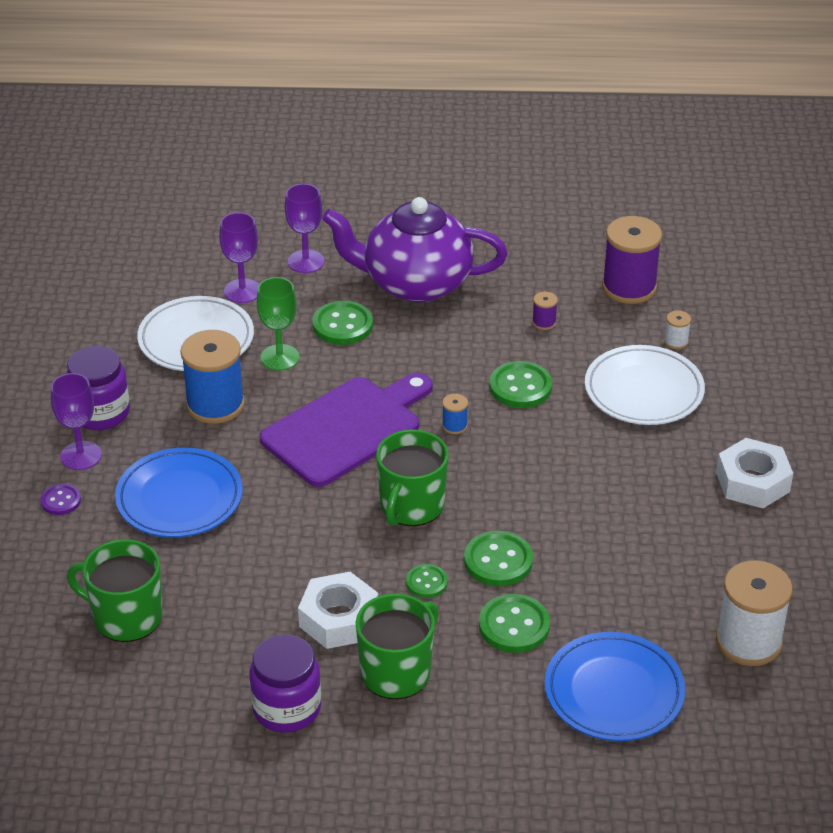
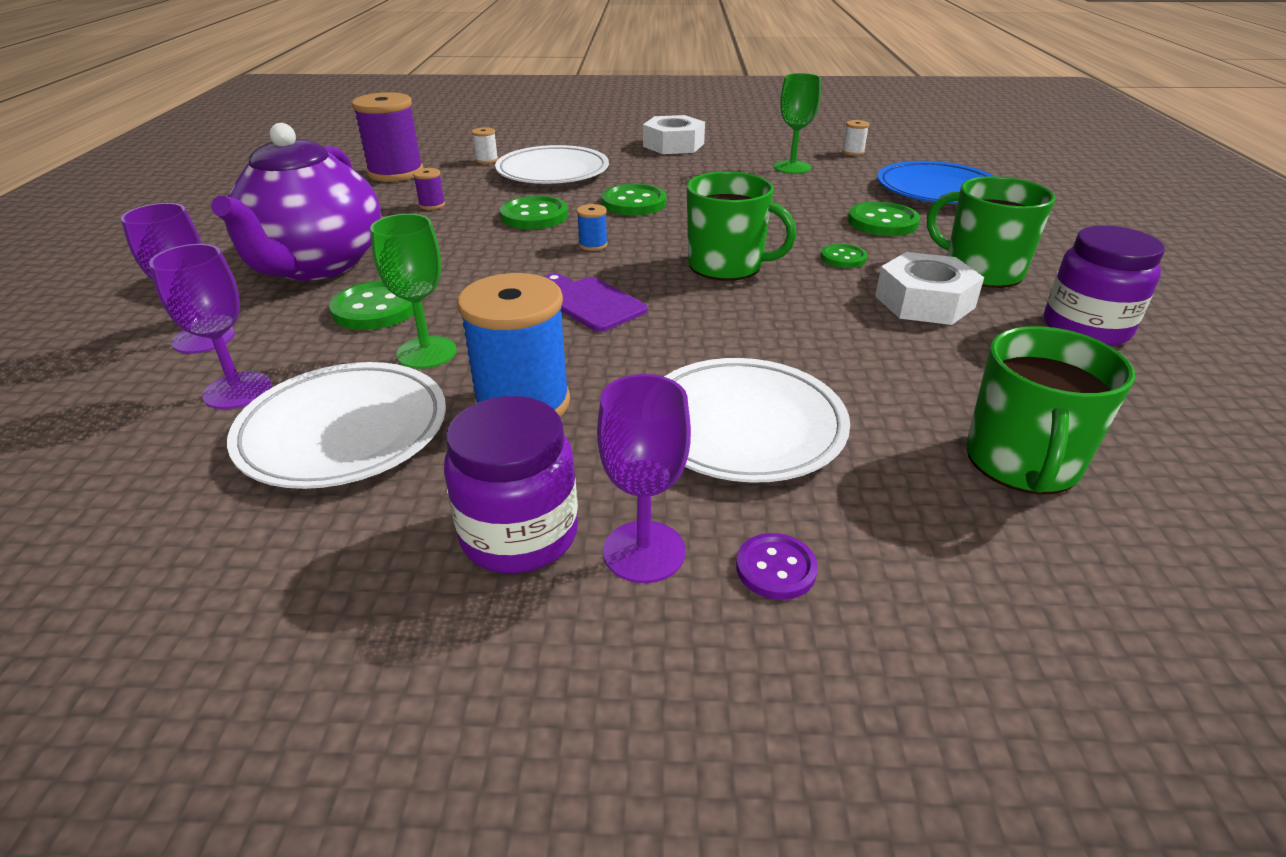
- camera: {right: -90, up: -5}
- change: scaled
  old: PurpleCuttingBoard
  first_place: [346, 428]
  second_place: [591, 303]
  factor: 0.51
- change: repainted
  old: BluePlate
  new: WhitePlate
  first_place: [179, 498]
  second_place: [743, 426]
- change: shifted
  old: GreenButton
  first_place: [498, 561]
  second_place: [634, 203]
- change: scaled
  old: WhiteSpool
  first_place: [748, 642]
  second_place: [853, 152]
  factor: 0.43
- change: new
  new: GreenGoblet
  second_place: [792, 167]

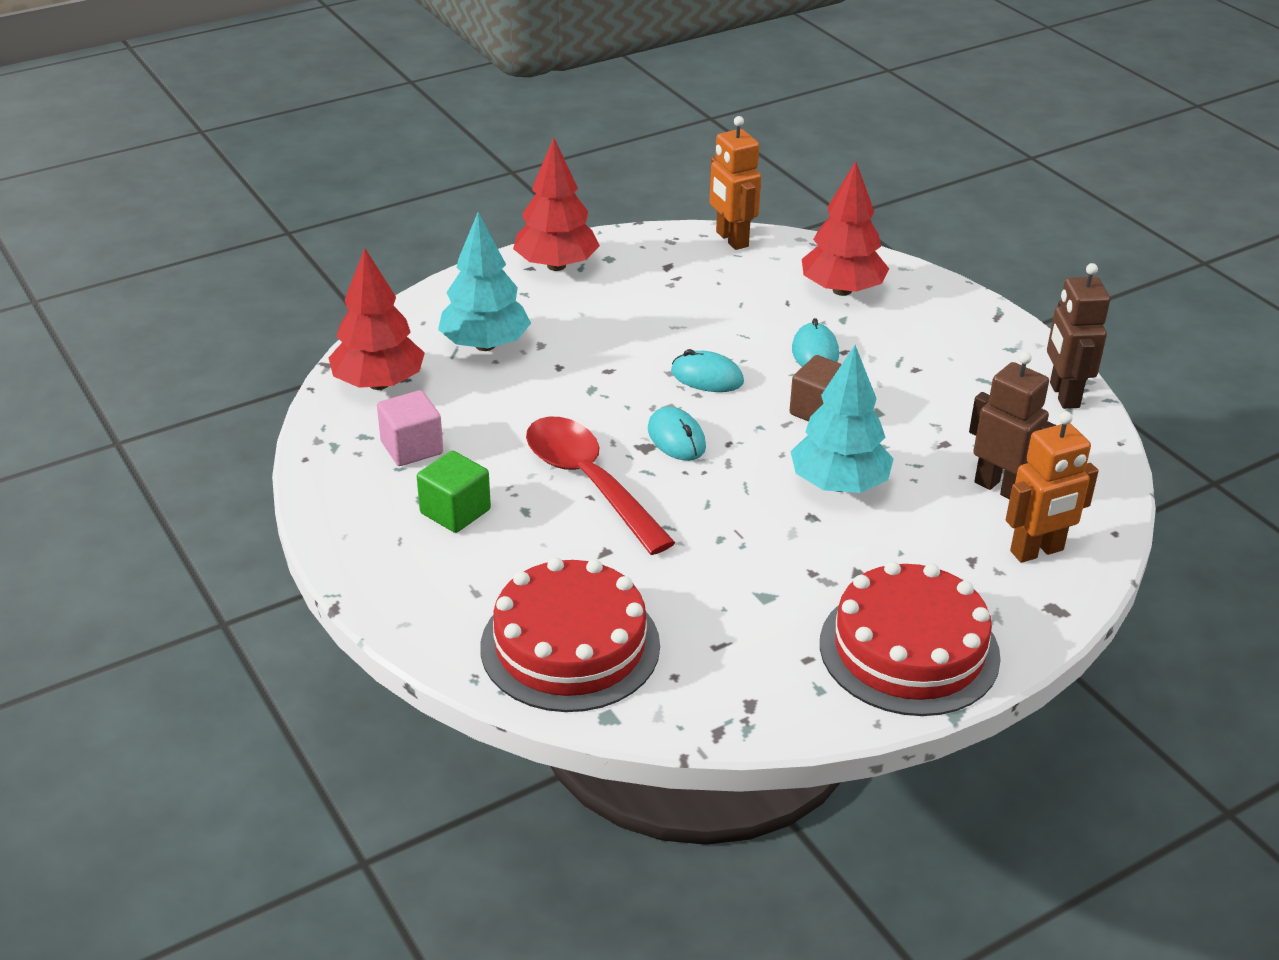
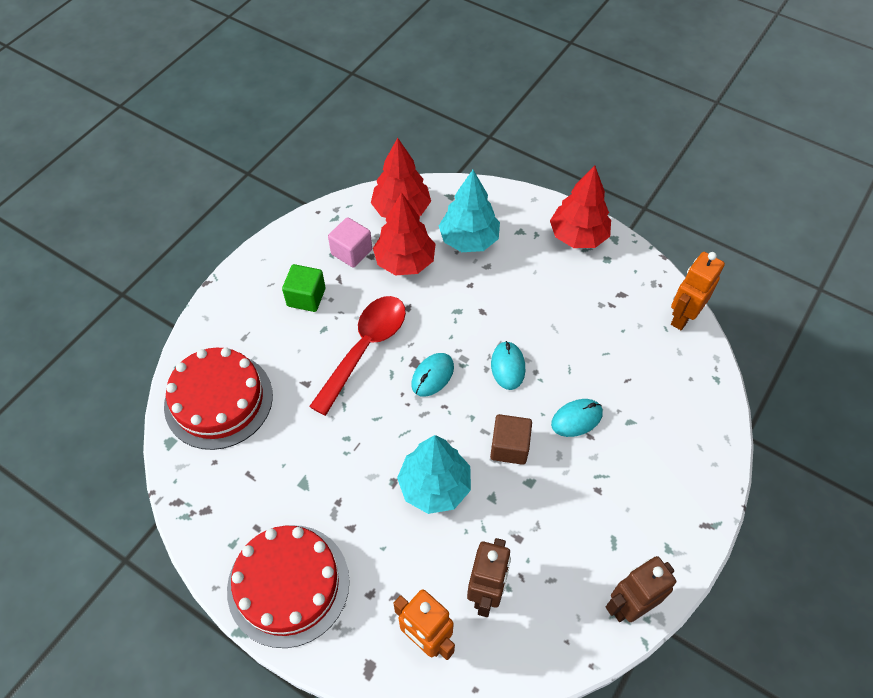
- camera: {right: 65, up: 20}
- change: shifted
  old: RedTree
  first_place: [842, 290]
  second_place: [405, 262]

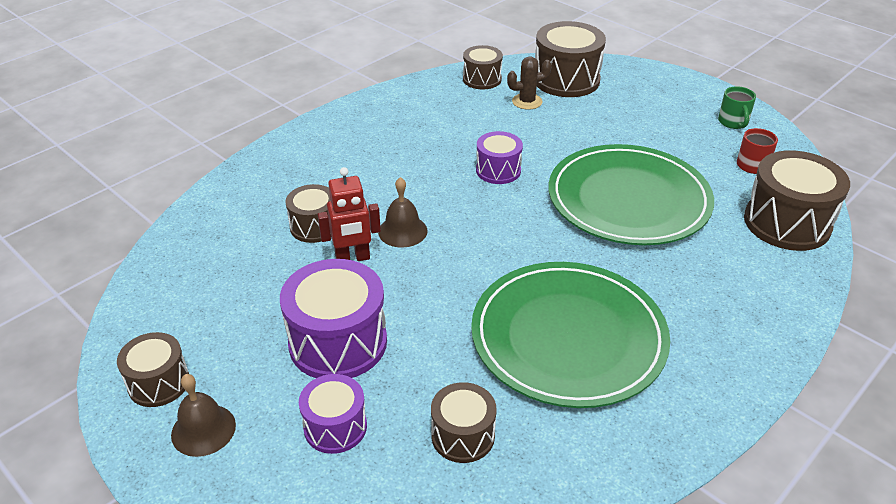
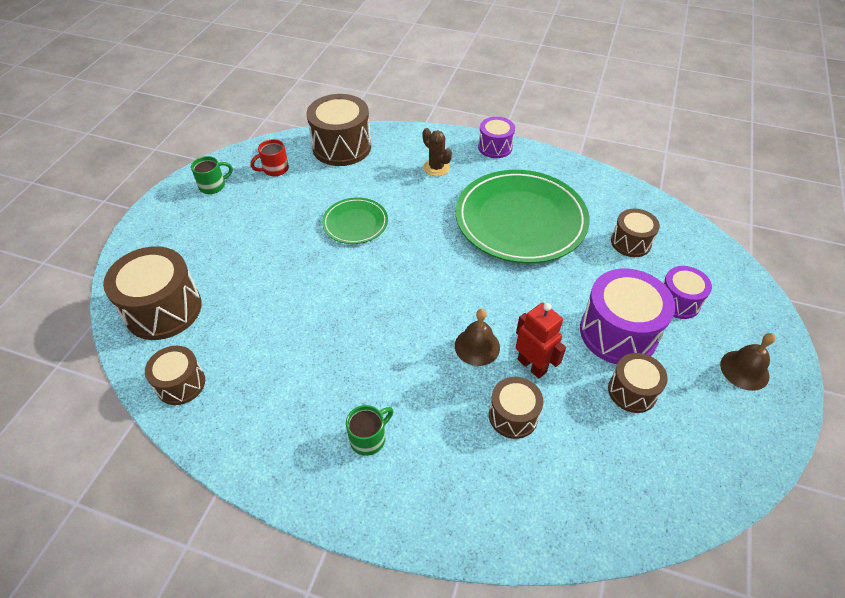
- camera: {right: -115, up: 10}
- change: shifted
  old: BrownCactus
  first_place: [527, 102]
  second_place: [436, 168]
- change: shifted
  old: PurpleDrum
  first_place: [498, 170]
  second_place: [495, 147]
- change: scaled
  old: GreenPlate
  first_place: [628, 199]
  second_place: [355, 223]
  factor: 0.49
- change: shifted
  old: BrownDrum
  first_place: [159, 383]
  second_place: [632, 391]
- change: new
  new: GreenMug
  second_place: [369, 438]

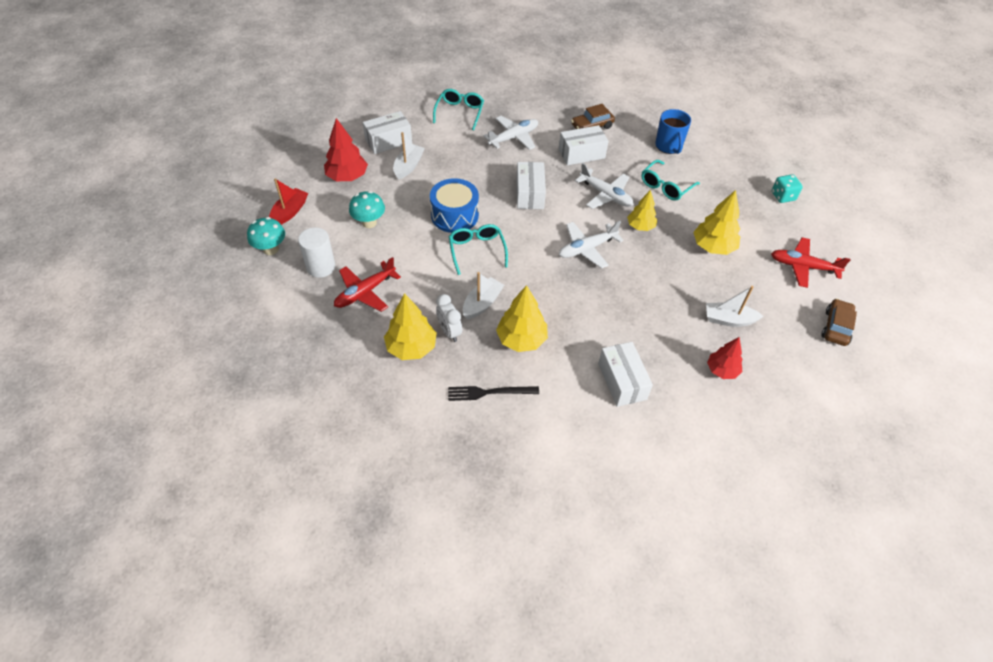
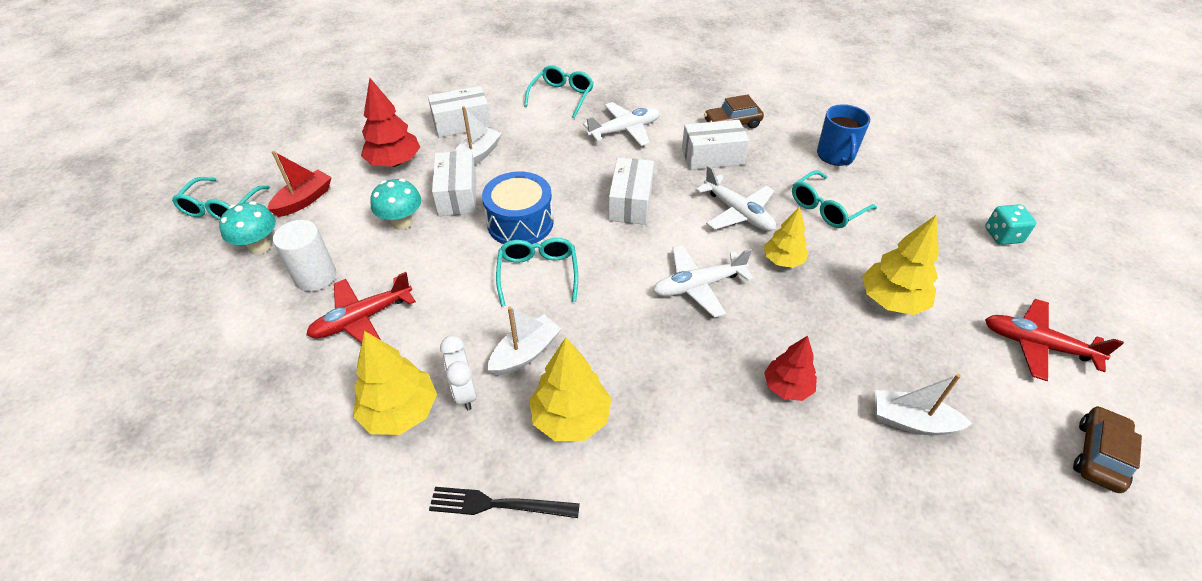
- camera: {right: 10, up: -5}
- change: shifted
  old: RedTree
  first_place: [722, 370]
  second_place: [787, 387]
- change: shifted
  old: WhiteBox
  first_place: [622, 381]
  second_place: [457, 195]
- change: new
  new: TurquoiseGlasses
  second_place: [221, 207]

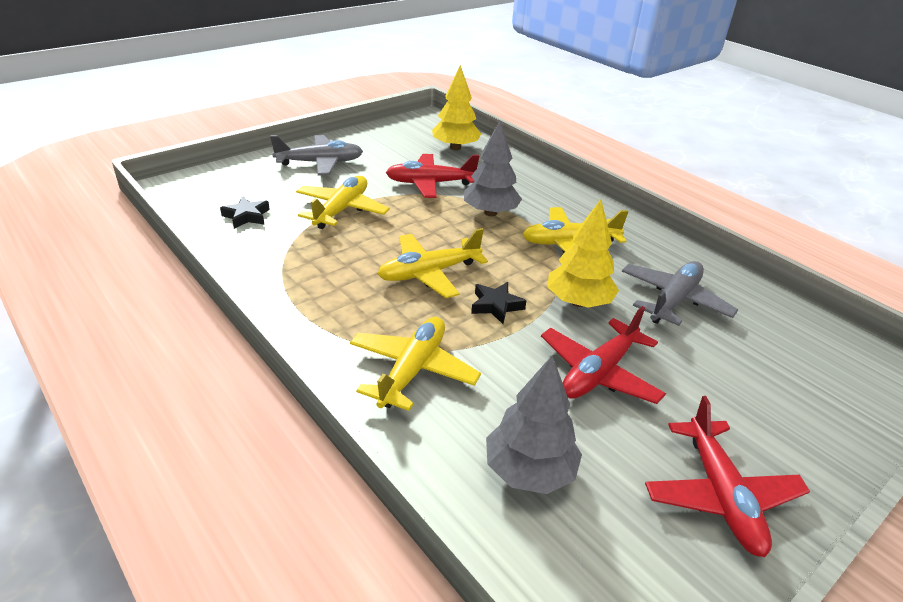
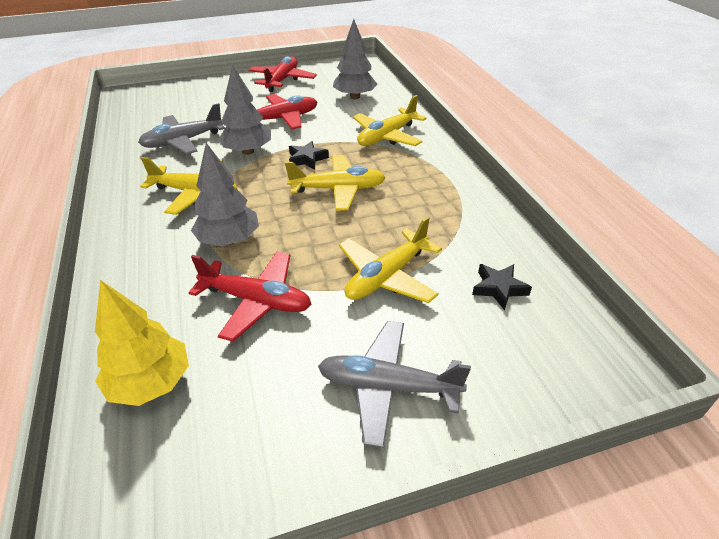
- camera: {right: -155, up: 5}
- change: repainted
  old: YellowTree
  new: GreyTree
  first_place: [578, 302]
  second_place: [248, 151]

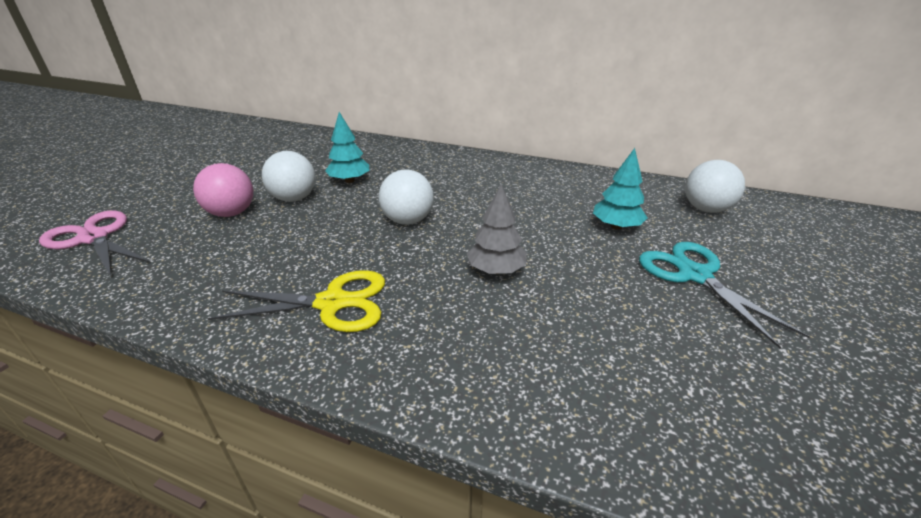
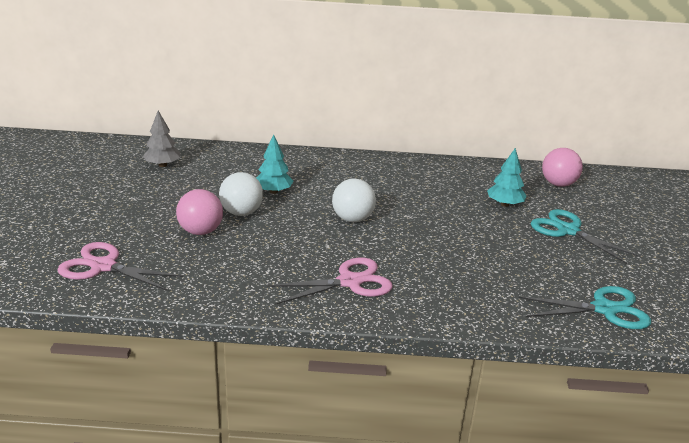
- camera: {right: -20, up: -5}
- change: repainted
  old: WhiteBall
  new: PinkBall
  first_place: [706, 209]
  second_place: [558, 184]
- change: shifted
  old: GreyTree
  first_place: [496, 270]
  second_place: [163, 165]
- change: repainted
  old: YellowScissors
  new: PinkScissors
  first_place: [332, 303]
  second_place: [349, 282]
- change: new
  new: TurquoiseScissors
  second_place: [604, 309]

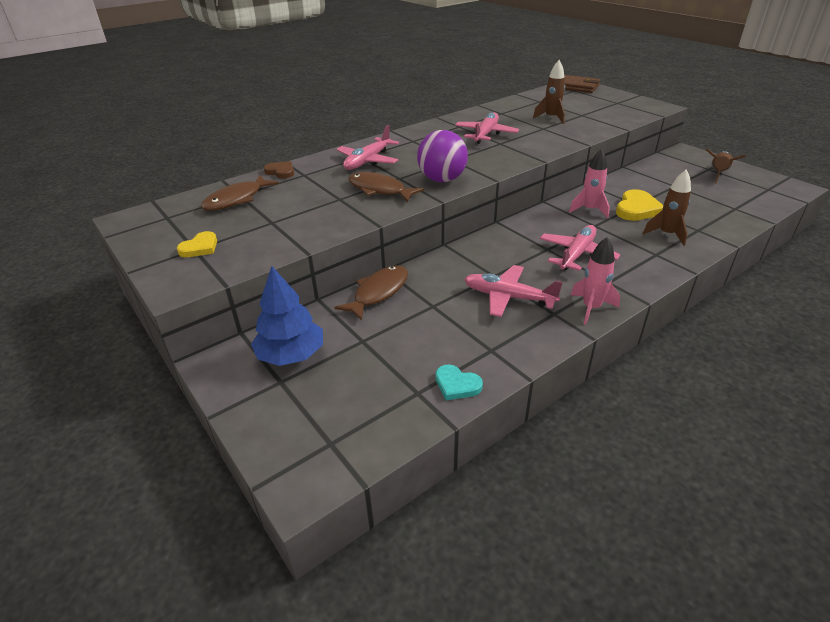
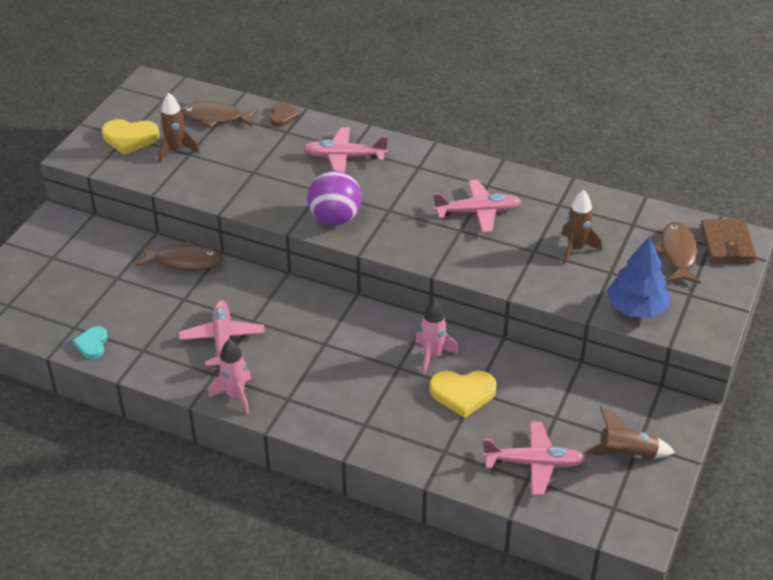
- camera: {right: 60, up: 5}
- change: shifted
  old: BrownRocket
  first_place: [667, 234]
  second_place: [176, 150]
- change: shifted
  old: BrownFish
  first_place: [379, 190]
  second_place: [678, 254]
- change: shifted
  old: PinkPlane
  first_place: [576, 254]
  second_place: [533, 463]
- change: scaled
  old: YellowHeart
  first_place: [200, 247]
  second_place: [130, 138]
  factor: 1.6
- change: shifted
  old: BlueTree
  first_place: [291, 355]
  second_place: [636, 308]

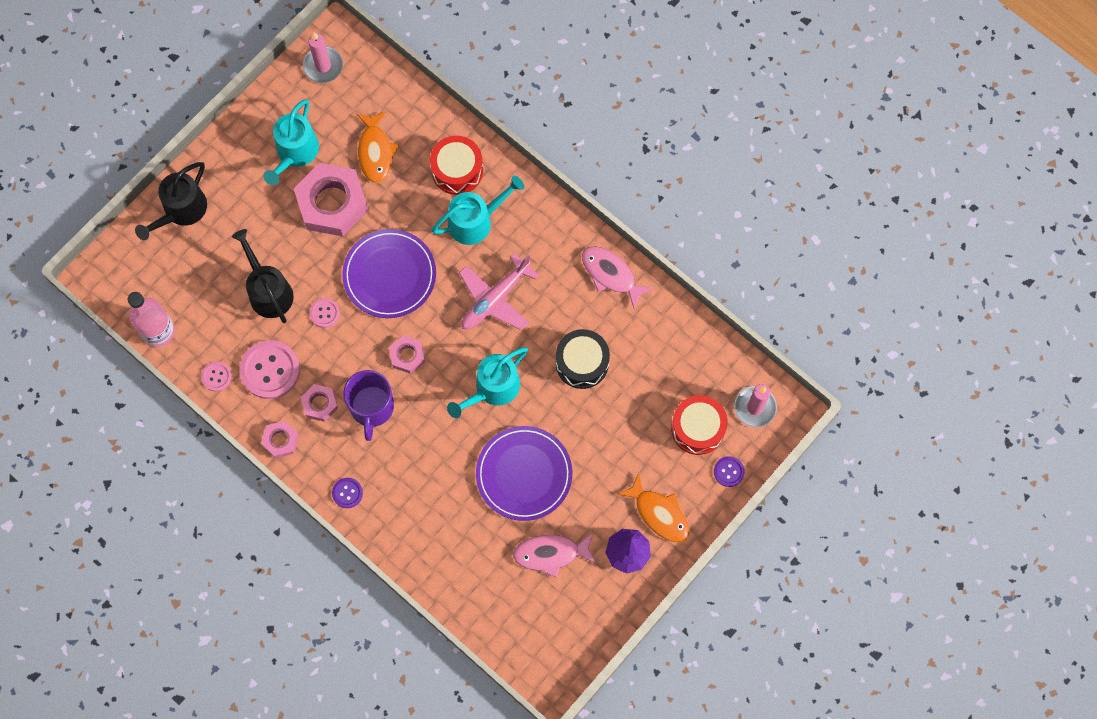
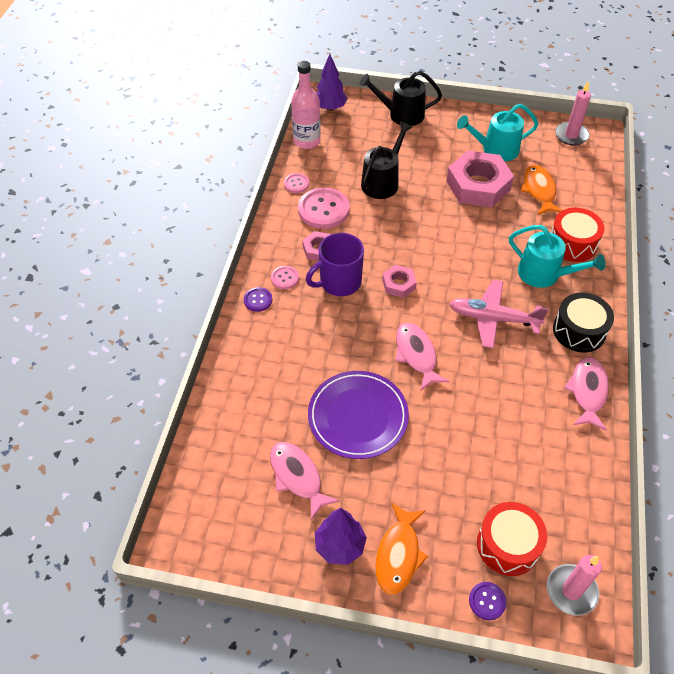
- camera: {right: 60, up: -20}
- change: rotated
  old: OrangeFish
  first_place: [375, 152]
  second_place: [539, 191]
  degrees: 120
- change: gone
  old: PurplePlate
  first_place: [389, 275]
- change: shifted
  old: PinkButton
  first_place: [324, 313]
  second_place: [285, 278]
- change: shifted
  old: BlackDrum
  first_place: [582, 363]
  second_place: [579, 331]
- change: swapped
  old: TurquoiseWateringCan
  new: PinkFish
  first_place: [493, 388]
  second_place: [416, 355]
- change: gone
  old: PinkNut
  first_place: [280, 440]
- change: new
  new: PurpleTree
  second_place: [330, 108]

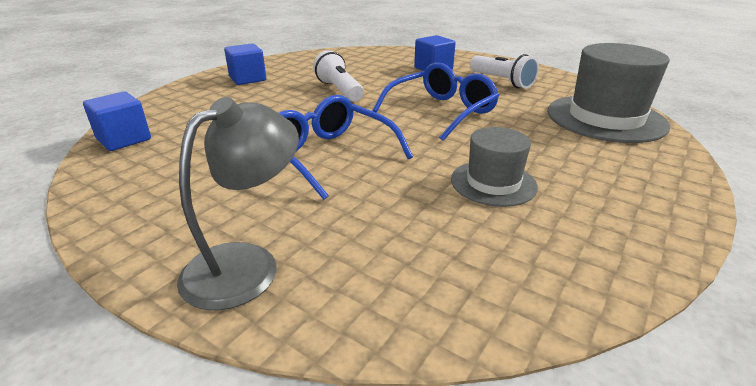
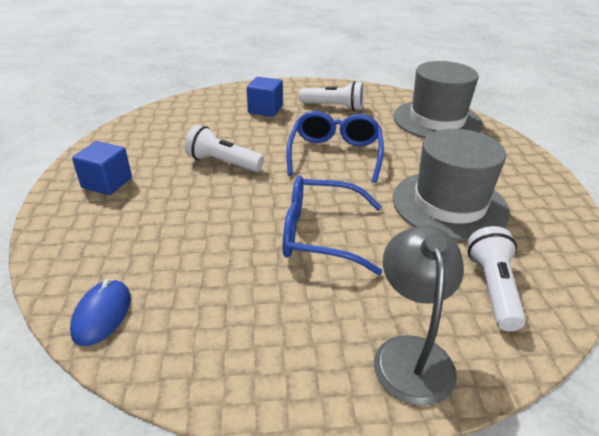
- camera: {right: -40, up: 5}
- change: swapped
  old: BlueCube
  new: BlueMouse
  first_place: [124, 139]
  second_place: [102, 314]
- change: scaled
  old: GreyHat
  first_place: [493, 183]
  second_place: [449, 204]
  factor: 1.72
- change: new
  new: WhiteFlashlight
  second_place: [493, 288]

